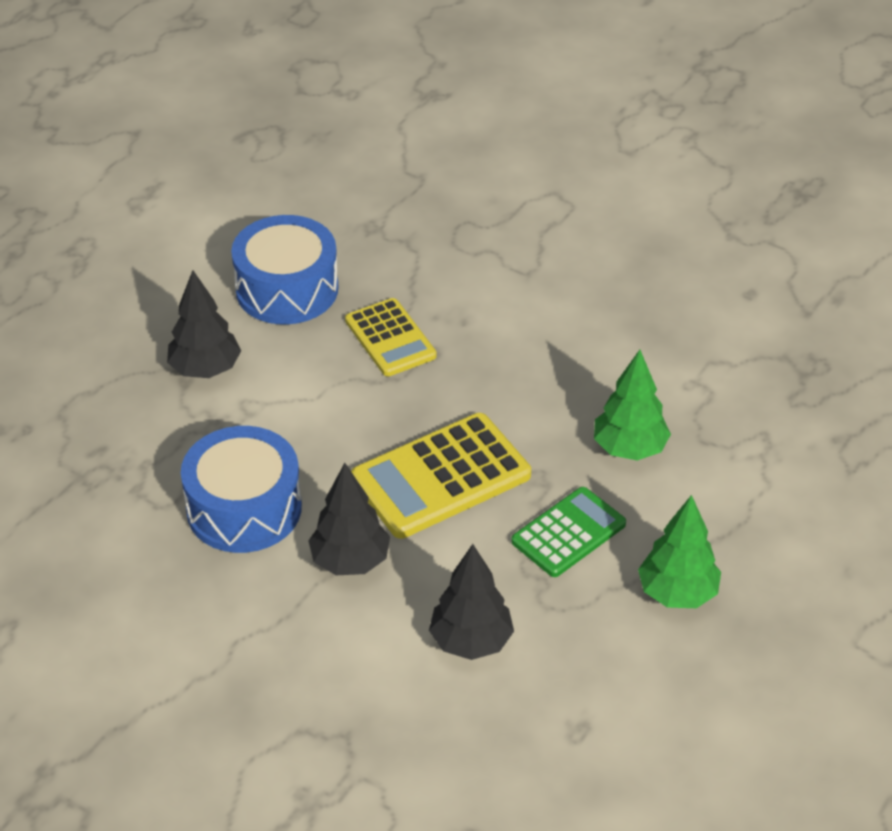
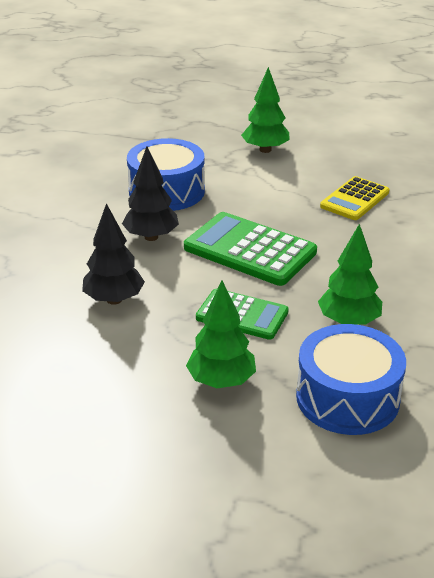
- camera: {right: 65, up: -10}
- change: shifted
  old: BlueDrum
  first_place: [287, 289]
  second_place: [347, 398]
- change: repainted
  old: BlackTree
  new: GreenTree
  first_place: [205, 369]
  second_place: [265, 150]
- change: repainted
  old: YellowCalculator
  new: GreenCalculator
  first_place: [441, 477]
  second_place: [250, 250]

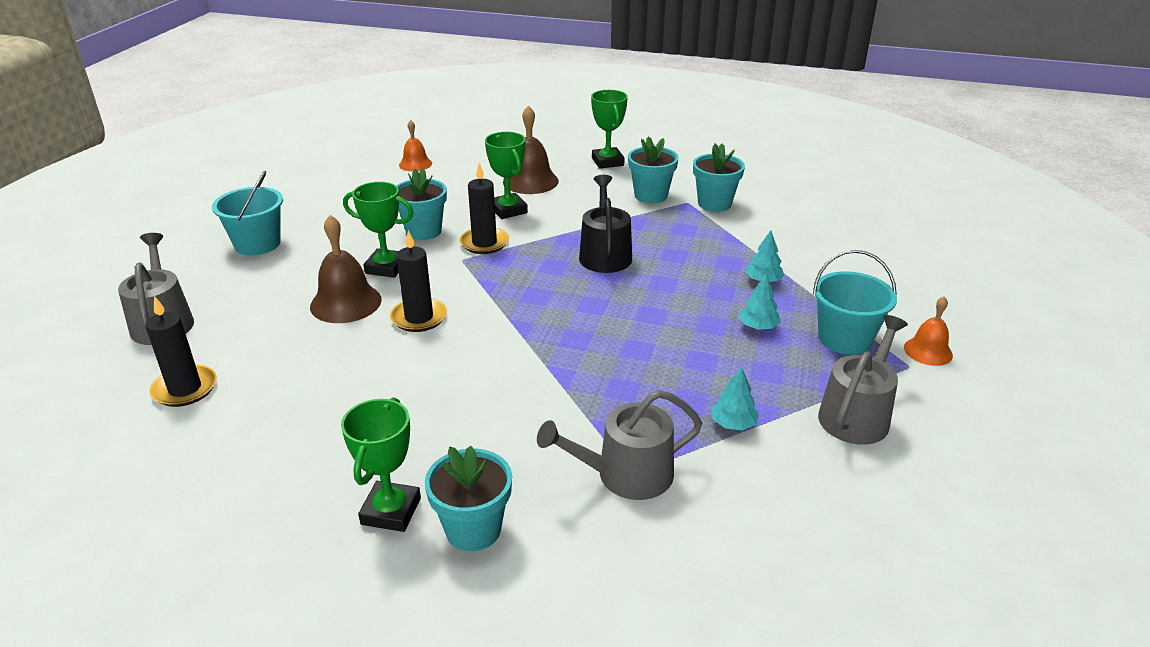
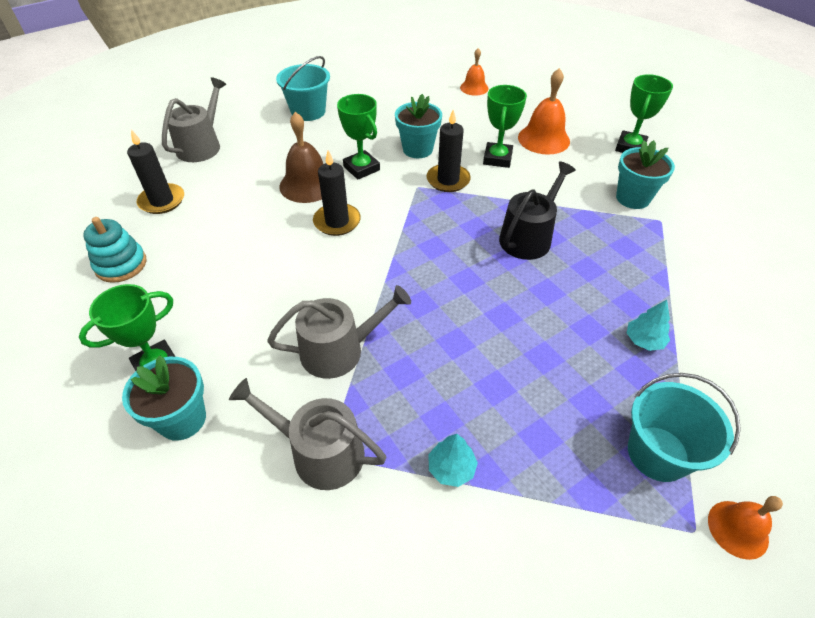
- camera: {right: 40, up: 15}
- change: repainted
  old: BrownBell
  new: OrangeBell
  first_place: [530, 181]
  second_place: [543, 139]
- change: gone
  old: TurquoiseFlowerPot
  first_place: [714, 203]
- change: gone
  old: TurquoiseTree
  first_place: [758, 327]
- change: shifted
  old: GreyWateringCan
  first_place: [857, 414]
  second_place: [340, 350]
- change: new
  new: TurquoiseStackingToy
  second_place: [121, 265]

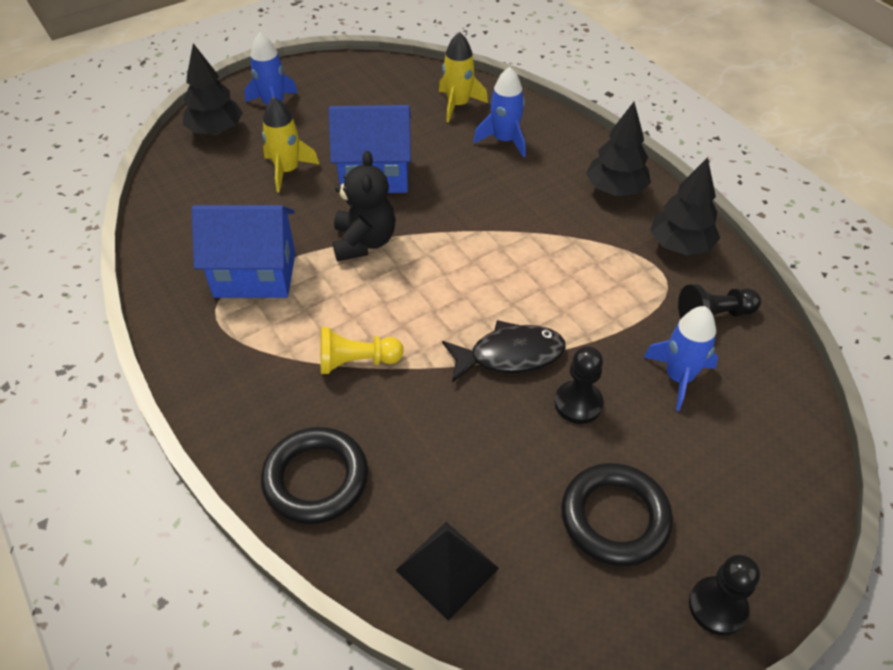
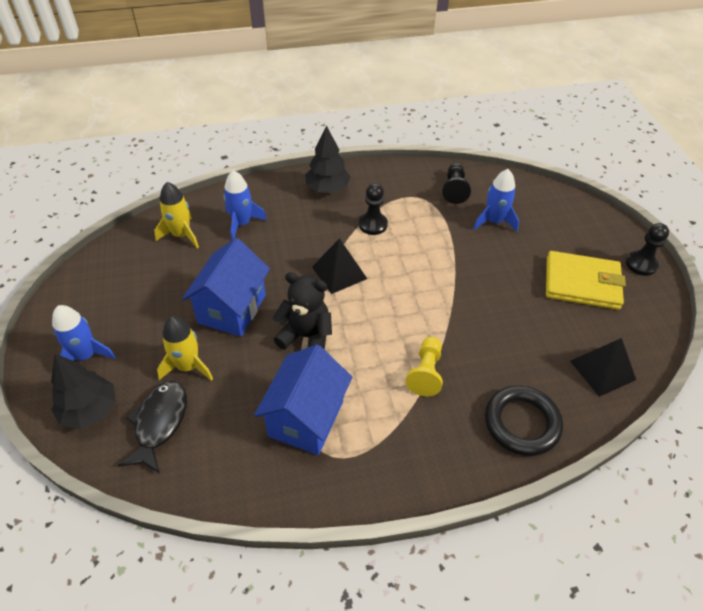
- camera: {right: -70, up: 0}
- change: gone
  old: BlackTree
  first_place: [680, 245]
- change: shifted
  old: BlackFish
  first_place: [510, 355]
  second_place: [159, 423]
- change: shifted
  old: BlackPawn
  first_place: [578, 403]
  second_place: [373, 224]
- change: swapped
  old: BlackRing
  new: YellowWallet
  first_place: [614, 518]
  second_place: [582, 283]
- change: new
  new: BlackPyramid
  second_place: [339, 273]

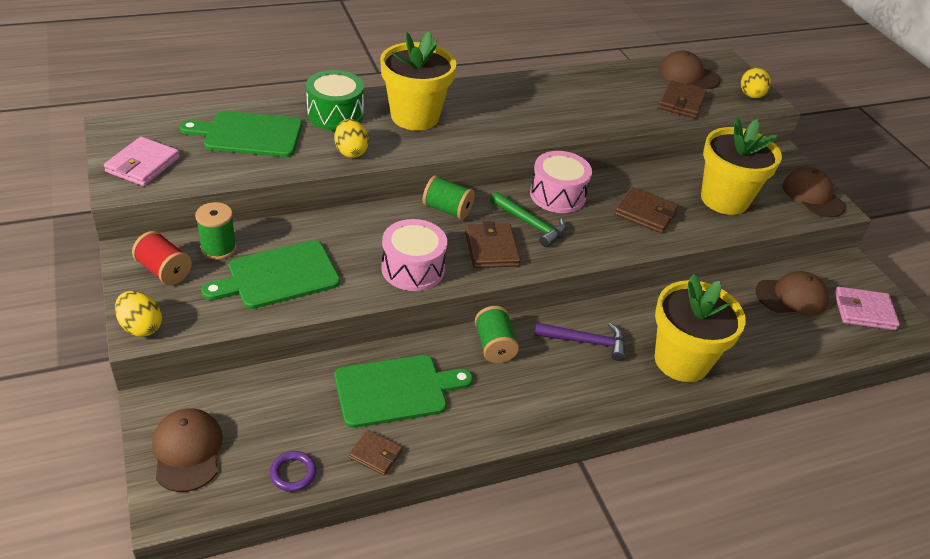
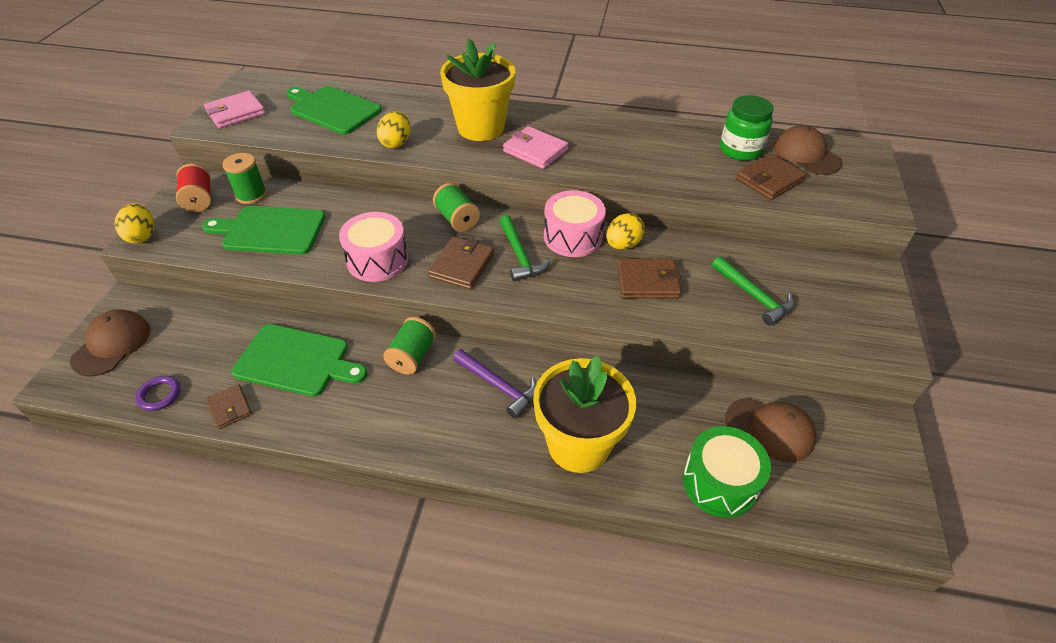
- camera: {right: 35, up: 5}
- change: shifted
  old: YellowEgg
  first_place: [751, 96]
  second_place: [623, 245]
- change: shifted
  old: GreenDrum
  first_place: [335, 114]
  second_place: [720, 482]
- change: swapped
  old: YellowFlowerPot
  new: GreenHammer
  first_place: [724, 199]
  second_place: [753, 296]
- change: gone
  old: BrownCap
  first_place: [812, 196]
- change: rotated
  old: BrownWallet
  first_place: [645, 213]
  second_place: [647, 282]
  degrees: -60
- change: shifted
  old: PinkWallet
  first_place: [864, 311]
  second_place: [535, 150]
- change: new
  new: GreenJar
  second_place: [740, 150]

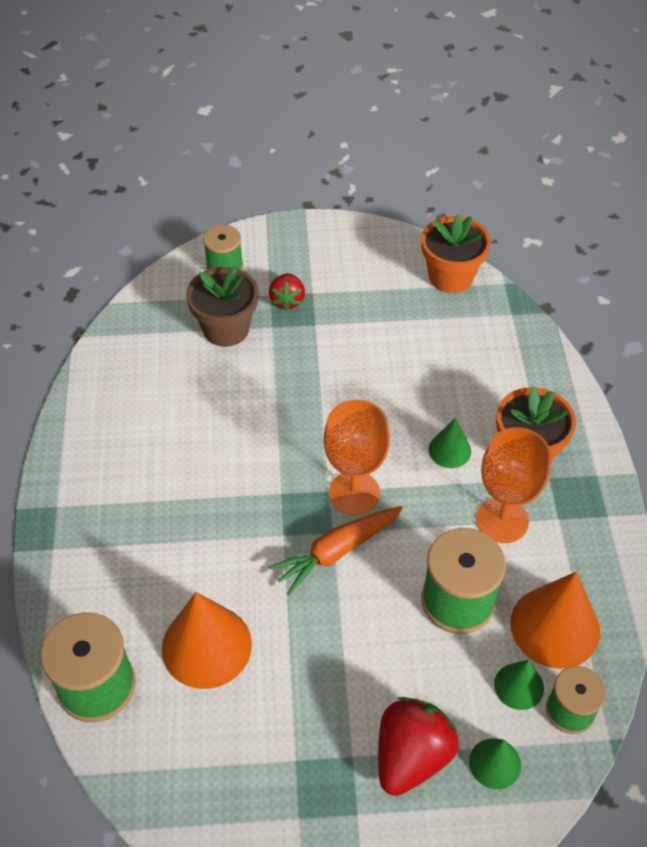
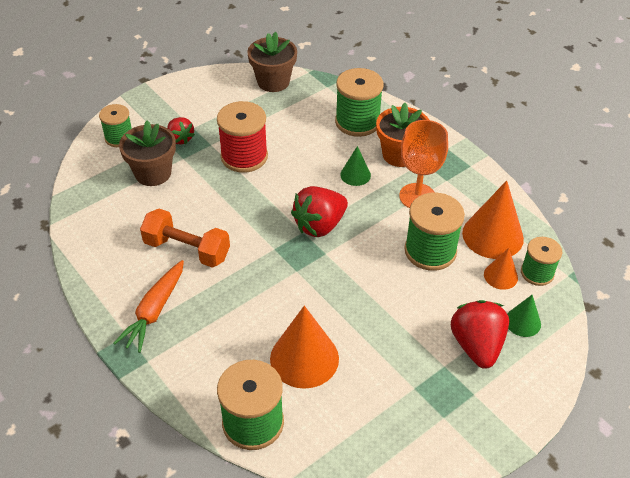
- camera: {right: -35, up: -5}
- change: repainted
  old: OrangeFlowerPot
  new: BrownFlowerPot
  first_place: [450, 277]
  second_place: [273, 82]
- change: swapped
  old: OrangeGoblet
  new: RedStrawberry
  first_place: [354, 493]
  second_place: [319, 225]
- change: shifted
  old: OrangeCarrot
  first_place: [336, 551]
  second_place: [154, 311]
- change: repainted
  old: GreenCone
  new: OrangeCone
  first_place: [519, 686]
  second_place: [500, 276]
- change: new
  new: GreenSpool
  second_place: [357, 122]
- change: new
  new: RedSpool
  second_place: [244, 157]
- change: new
  new: OrangeDumbbell
  second_place: [187, 249]

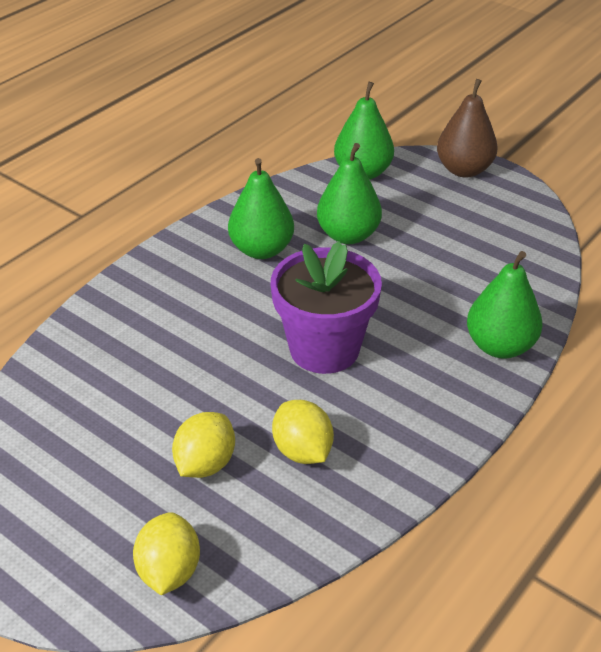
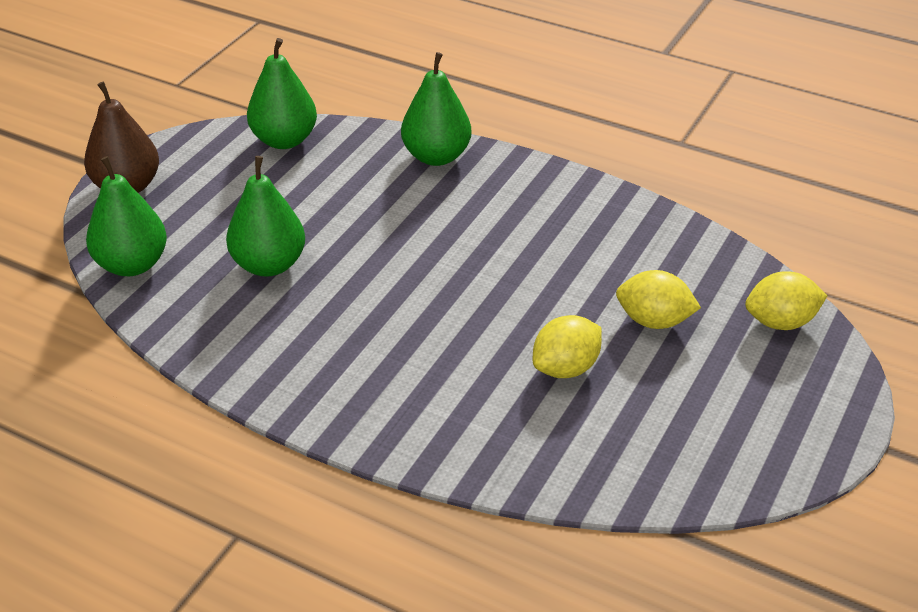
- camera: {right: -100, up: 0}
- change: shifted
  old: GreenPear
  first_place: [261, 250]
  second_place: [284, 140]
- change: gone
  old: PurpleFlowerPot
  first_place: [324, 349]
- change: shifted
  old: YellowLemon
  first_place: [302, 451]
  second_place: [565, 368]

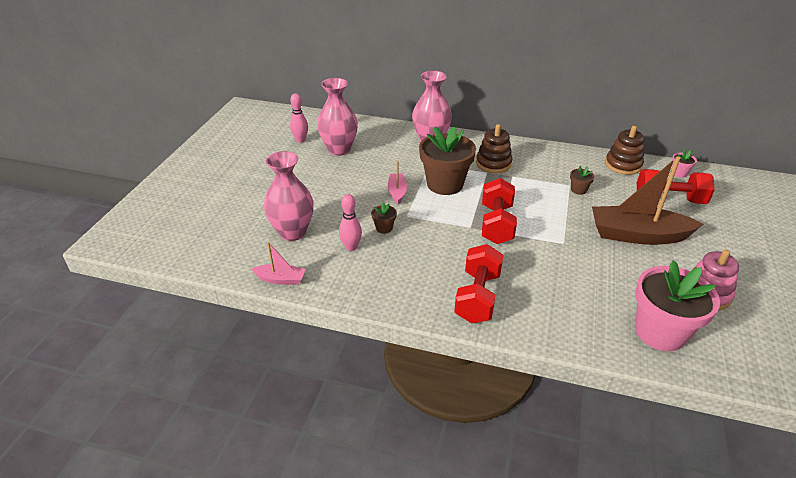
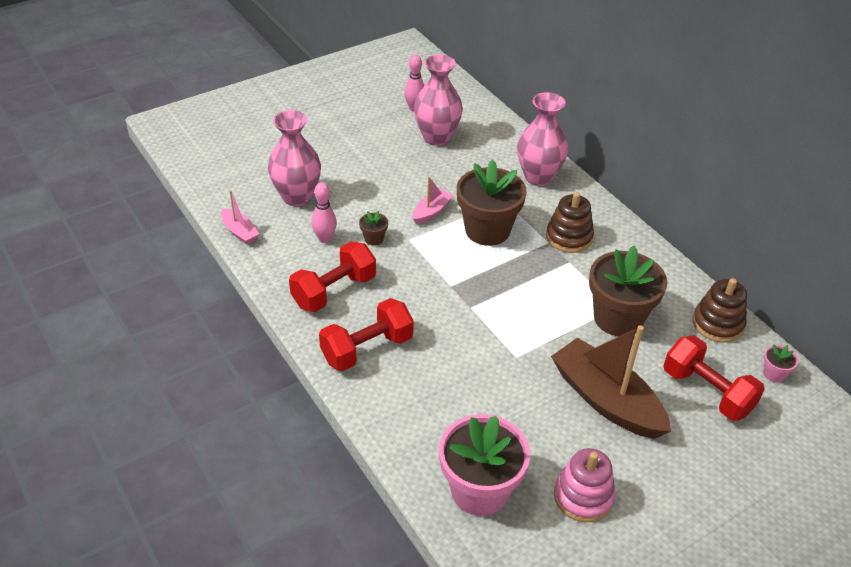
- camera: {right: 40, up: 5}
- change: scaled
  old: BrownFlowerPot
  first_place: [578, 190]
  second_place: [618, 318]
  factor: 2.39
- change: shifted
  old: RedDumbbell
  first_place: [496, 224]
  second_place: [334, 291]

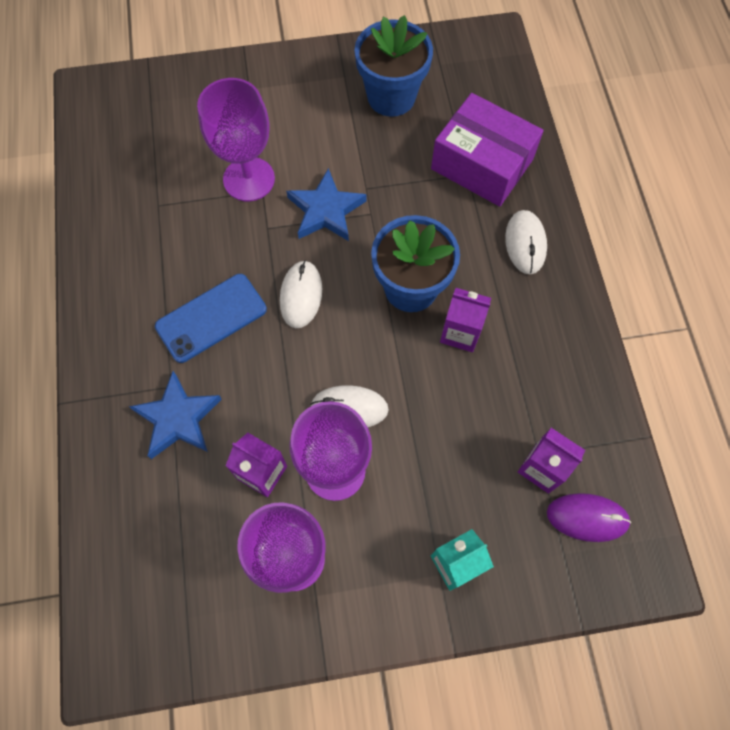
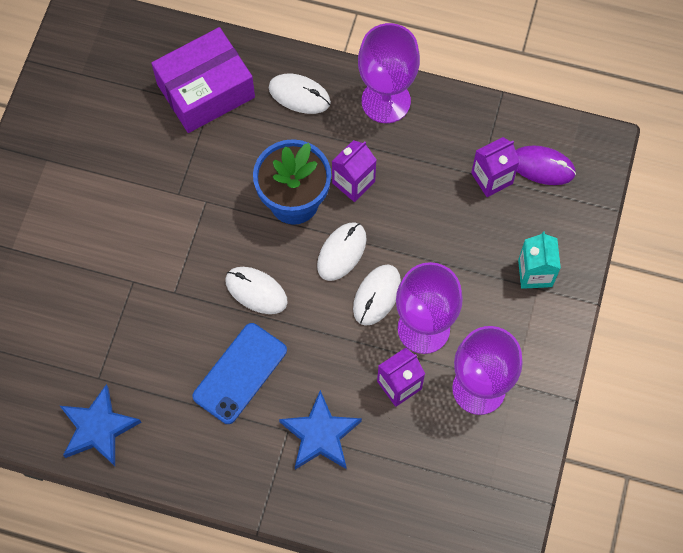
- camera: {right: -65, up: 0}
- change: gone
  old: BlueFlowerPot
  first_place: [391, 97]
- change: shifted
  old: PurpleGoblet
  first_place: [249, 179]
  second_place: [386, 101]
- change: shifted
  old: BlueStar
  first_place: [326, 210]
  second_place: [98, 428]
- change: rotated
  old: BluePhone
  first_place: [211, 318]
  second_place: [240, 373]
  degrees: 45
- change: rotated
  old: PurpleMouse
  first_place: [587, 518]
  second_place: [542, 167]
  degrees: 75
- change: new
  new: WhiteMouse
  second_place: [341, 252]

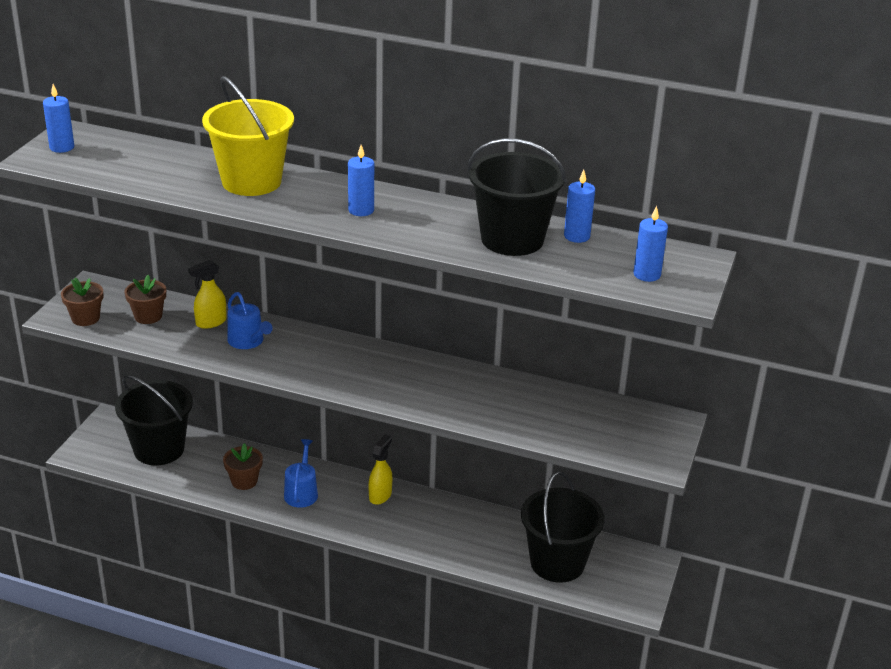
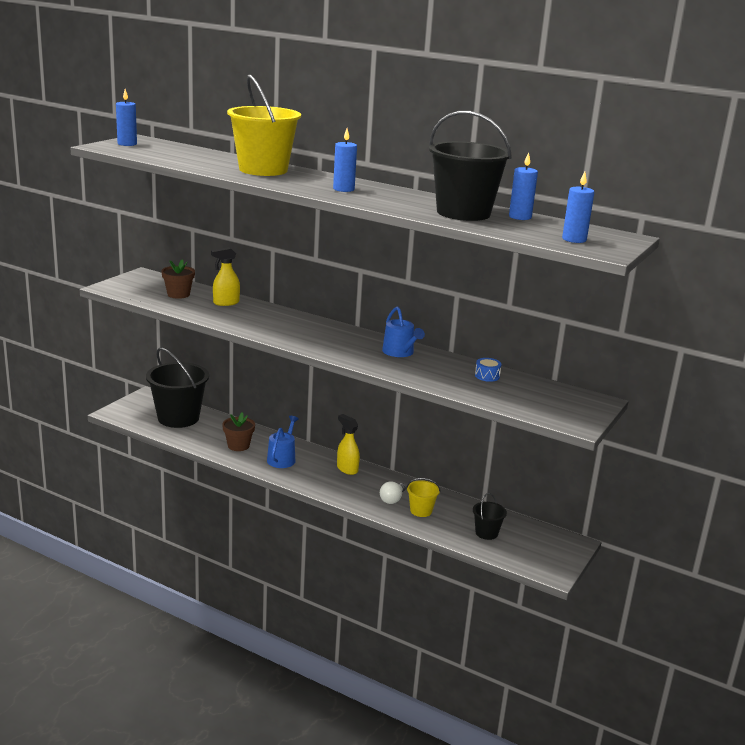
- camera: {right: 10, up: -10}
- change: gone
  old: BrownFlowerPot
  first_place: [85, 318]
- change: shifted
  old: BlueWateringCan
  first_place: [248, 341]
  second_place: [400, 352]
- change: rotated
  old: YellowSprayBottle
  first_place: [380, 495]
  second_place: [347, 469]
  degrees: -75
- change: scaled
  old: BlackBucket
  first_place: [557, 563]
  second_place: [486, 533]
  factor: 0.47
- change: new
  new: BlueDrum
  second_place: [487, 376]
- change: new
  new: YellowBucket
  second_place: [421, 511]
- change: new
  new: WhiteLightBulb
  second_place: [392, 499]

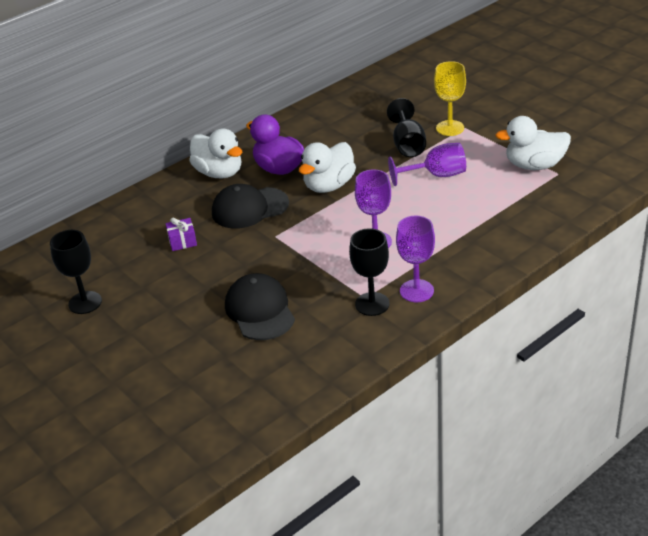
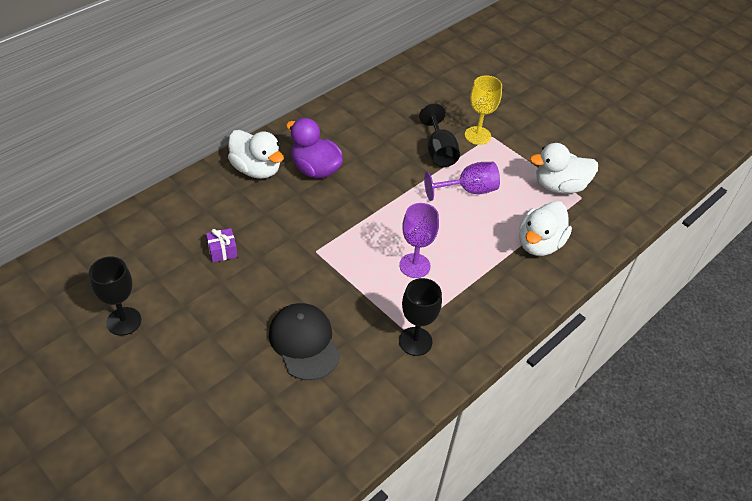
- camera: {right: -10, up: 10}
- change: shifted
  old: WhiteDuck
  first_place: [329, 185]
  second_place: [539, 244]
- change: gone
  old: BlackCap
  first_place: [249, 208]
- change: gone
  old: PurpleGoblet
  first_place: [416, 291]

